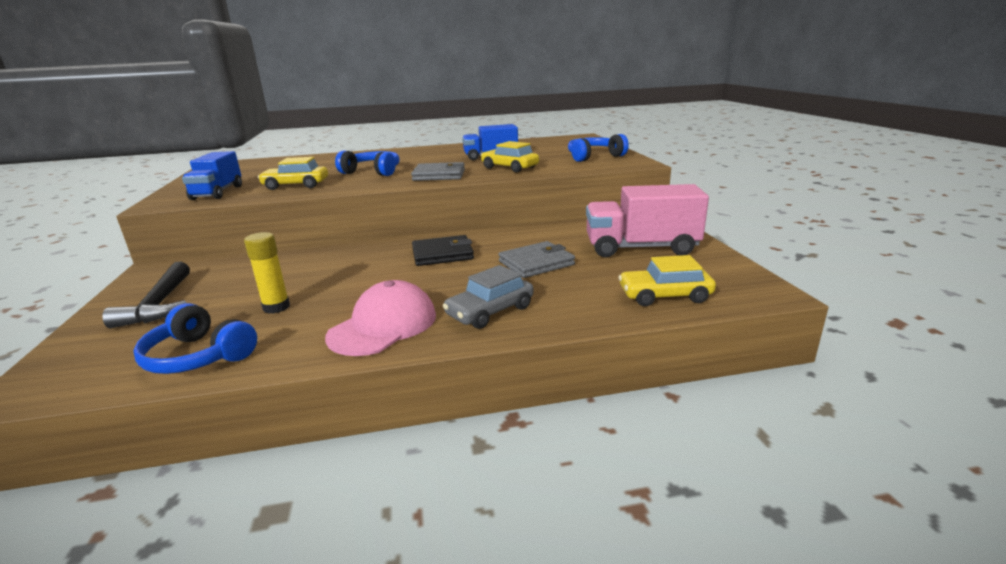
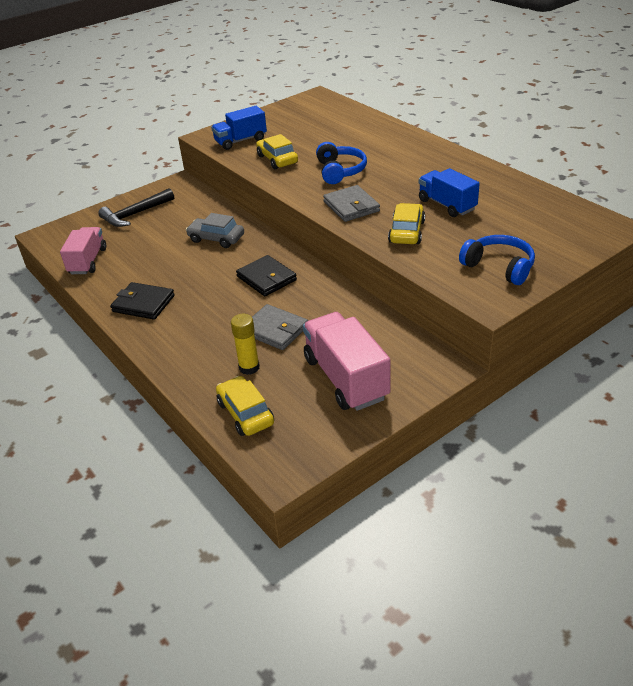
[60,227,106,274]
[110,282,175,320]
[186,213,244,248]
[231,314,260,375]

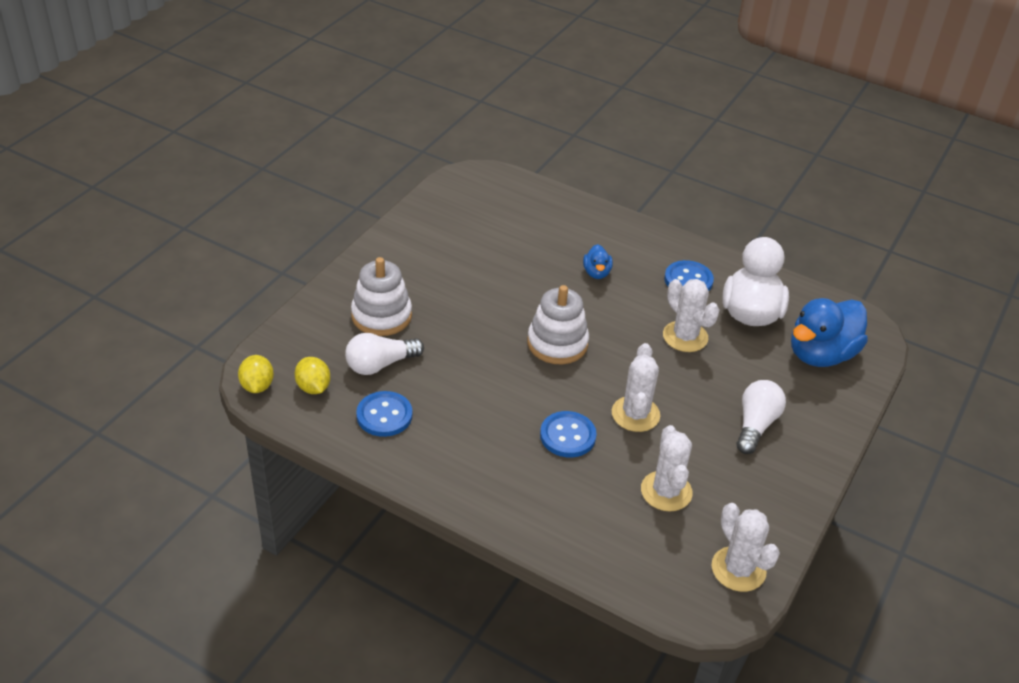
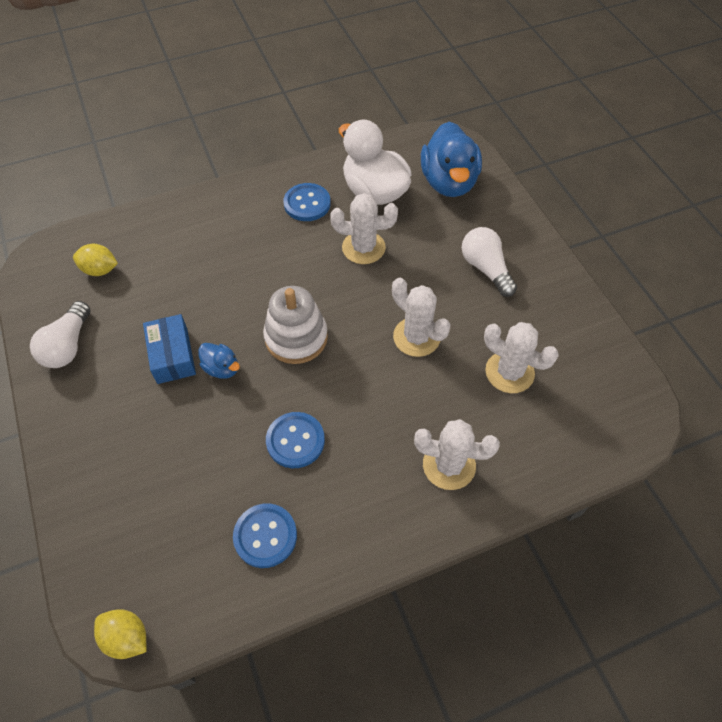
[30,301,90,368]
[73,244,118,276]
[143,314,196,384]
[198,343,240,379]
[266,412,325,468]
[414,419,500,490]
[351,257,412,336] (first image)

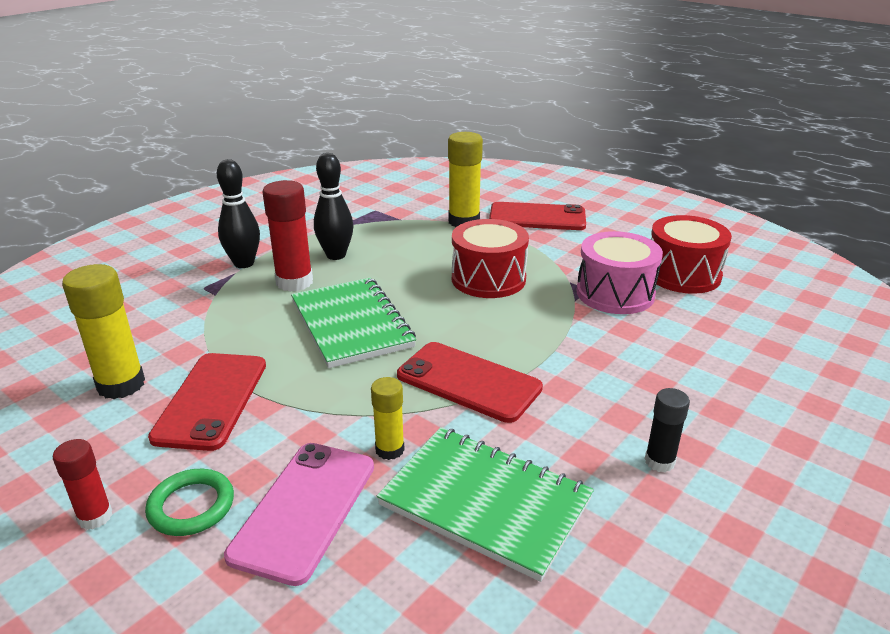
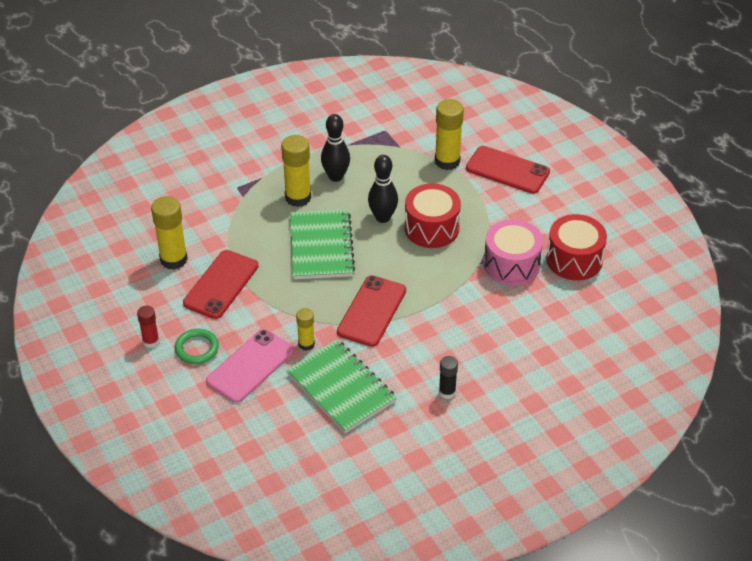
[281,135,311,207]
[337,275,406,347]
[368,155,398,223]

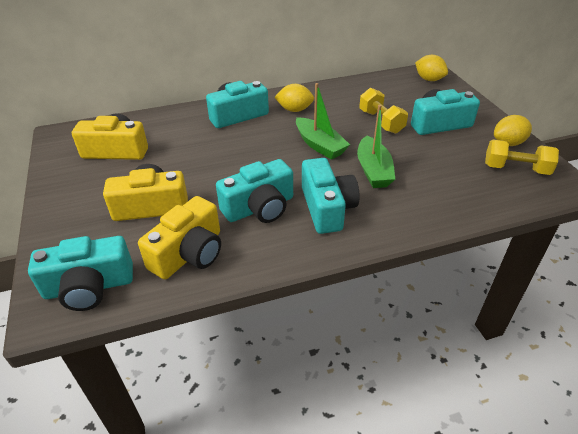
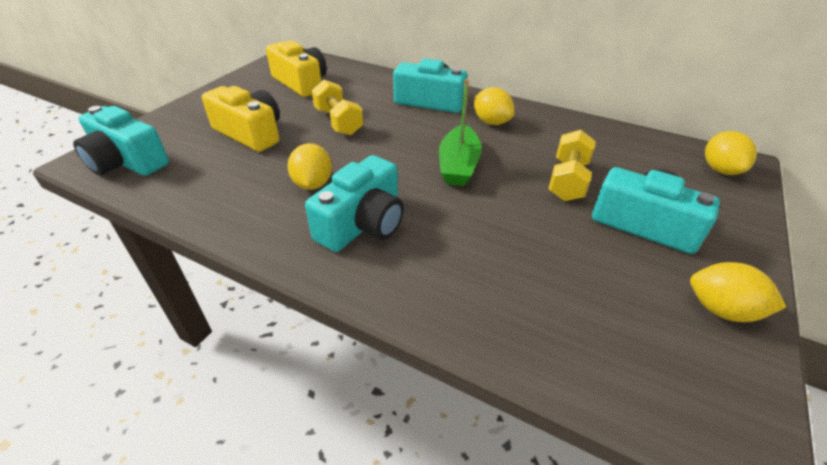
[287,143,332,190]
[312,80,363,136]
[138,196,221,279] (first image)
[357,105,395,188] (first image)

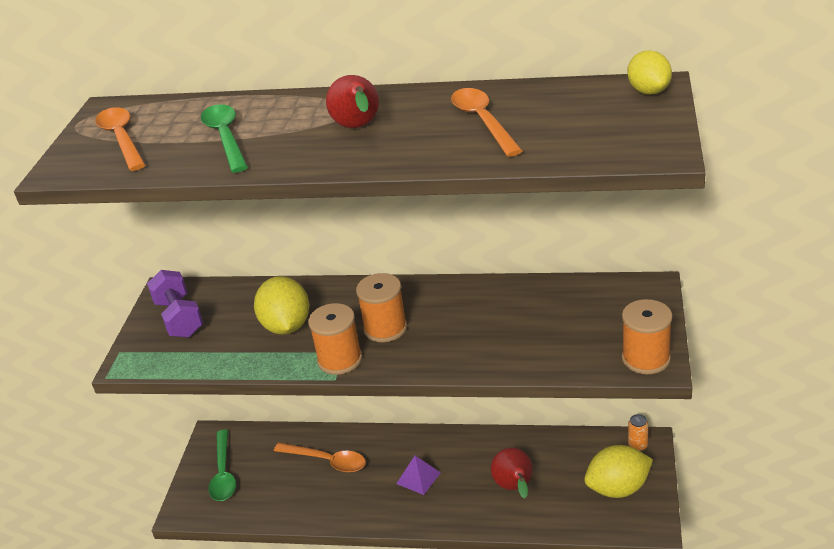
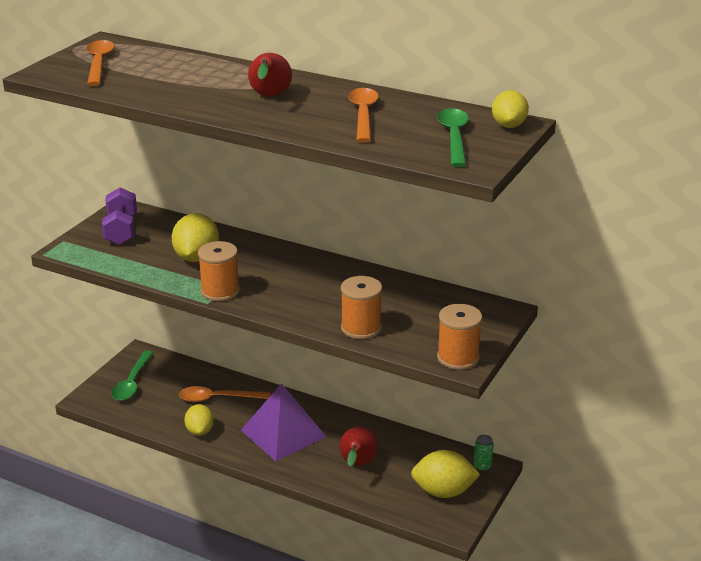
[179,386,270,402]
[184,404,214,436]
[241,383,326,461]
[341,276,382,339]
[437,108,469,167]
[474,435,494,471]

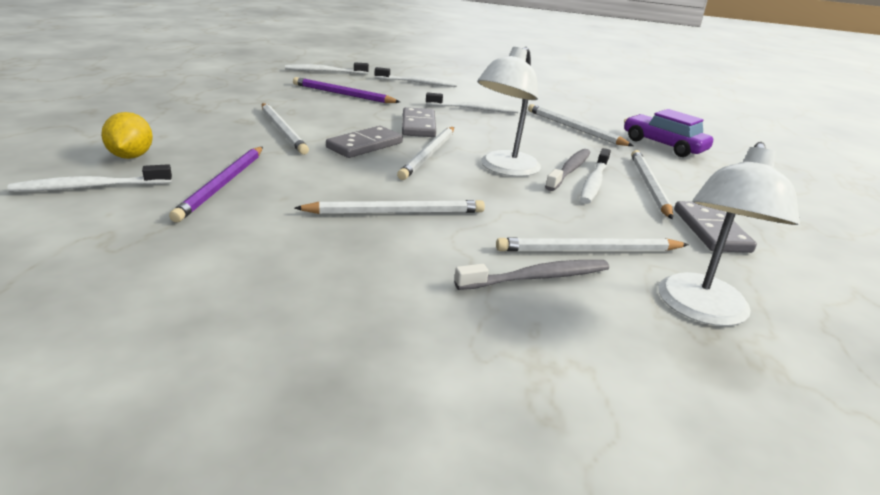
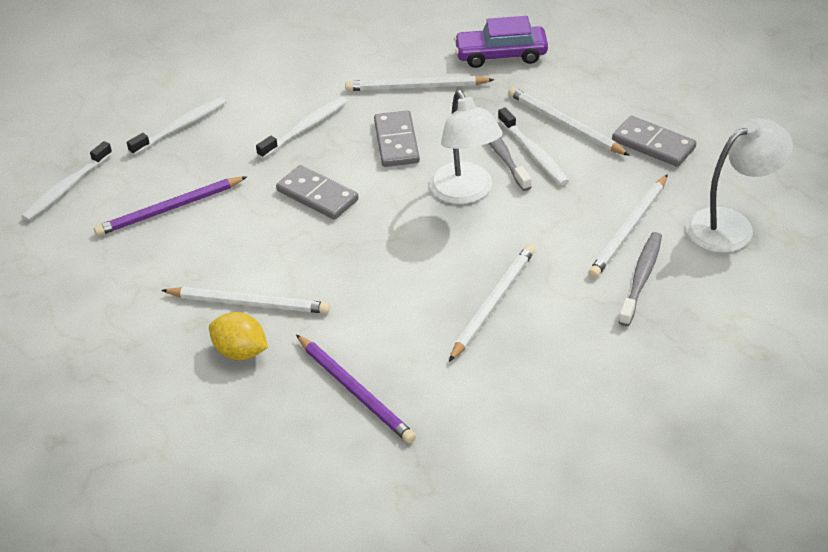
[209,312,268,360]
[374,110,420,167]
[686,118,793,253]
[8,164,172,192] (first image)
[397,127,454,180] (first image)

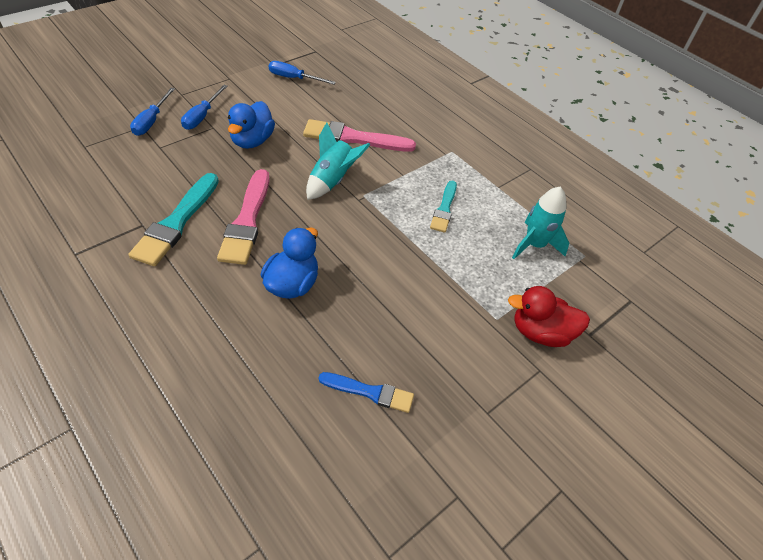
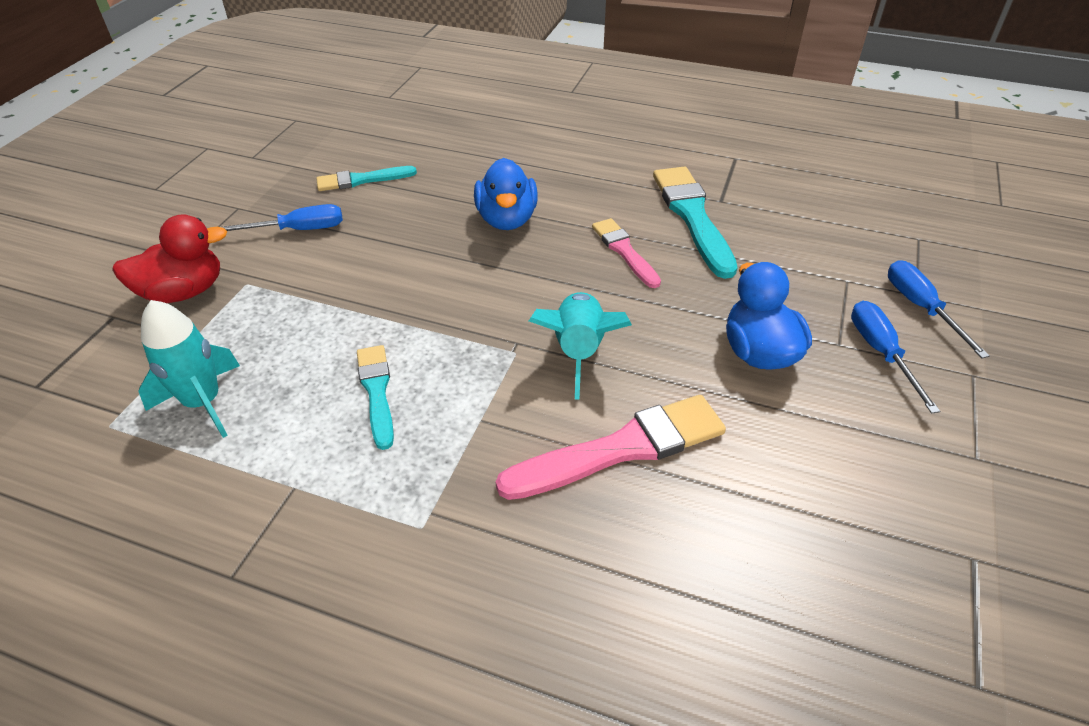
[222,204,343,231]
[316,166,417,191]
[592,218,661,288]

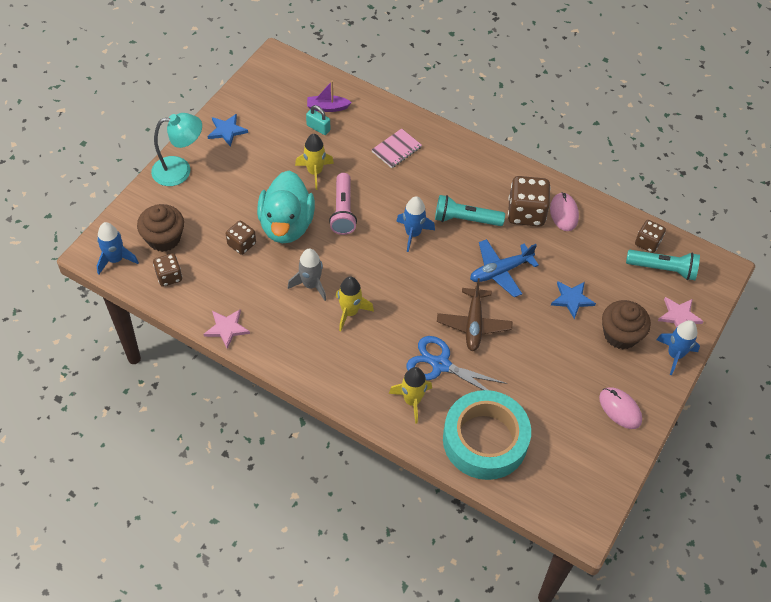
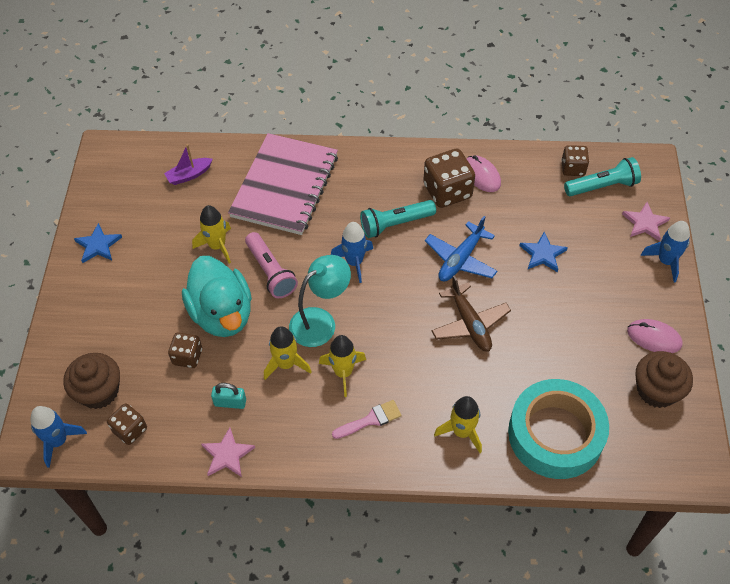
[211,383,246,409]
[228,133,338,235]
[264,326,312,380]
[289,255,351,347]
[332,400,402,439]
[635,351,693,408]
[407,336,507,390] (first image)

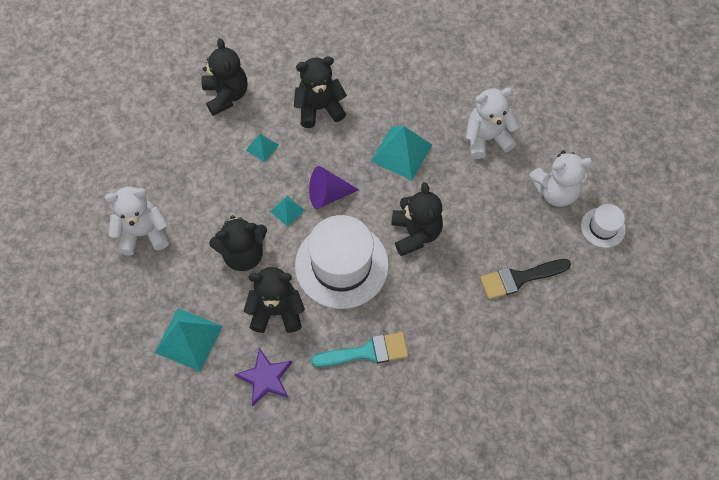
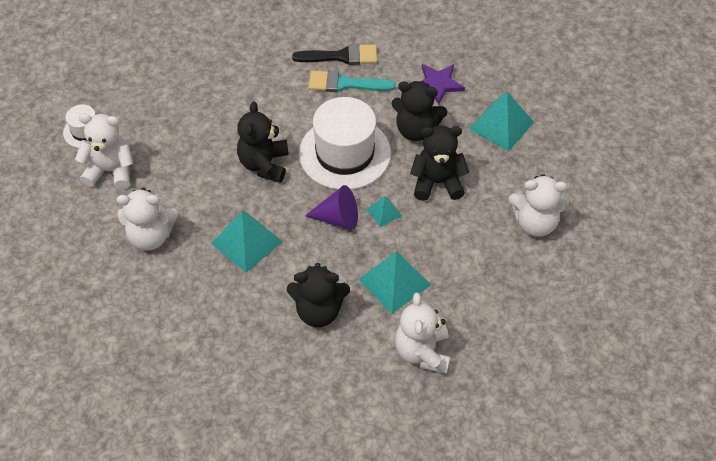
[292,44,377,65]
[358,251,431,314]
[395,293,450,374]

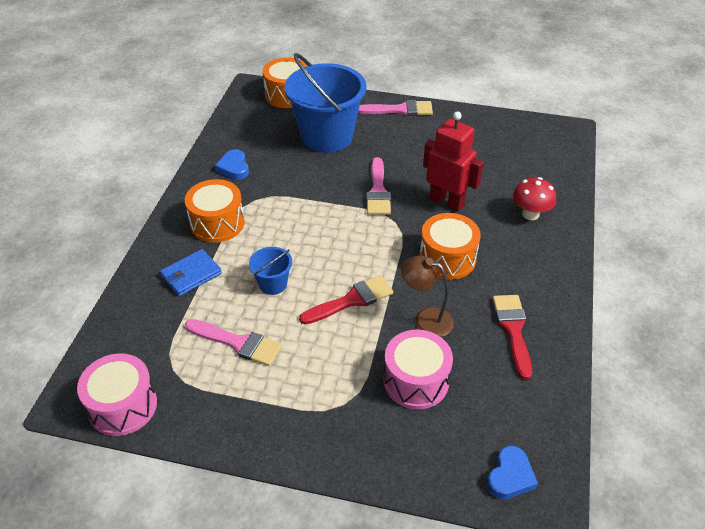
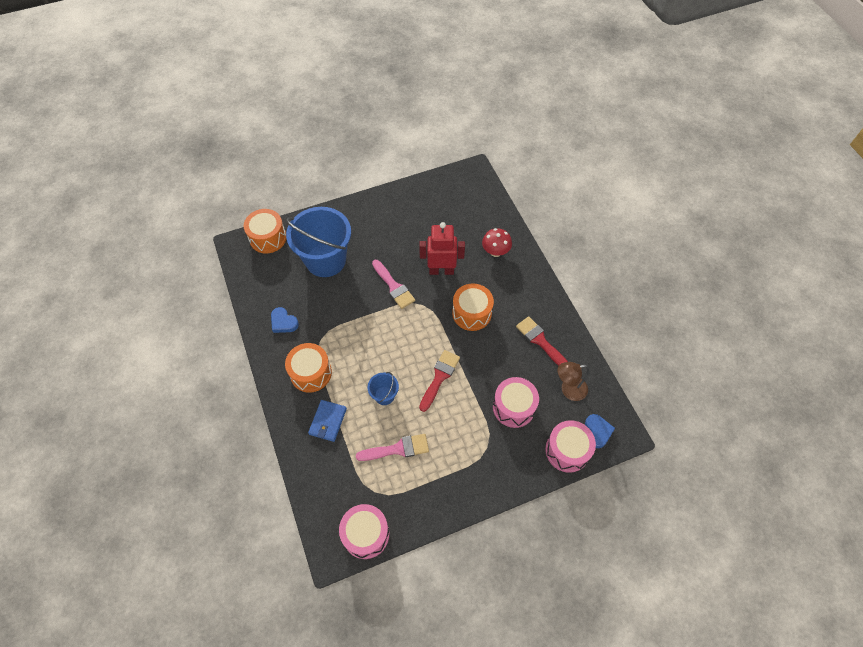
[545,420,596,473]
[558,362,589,401]
[358,100,433,116] (first image)

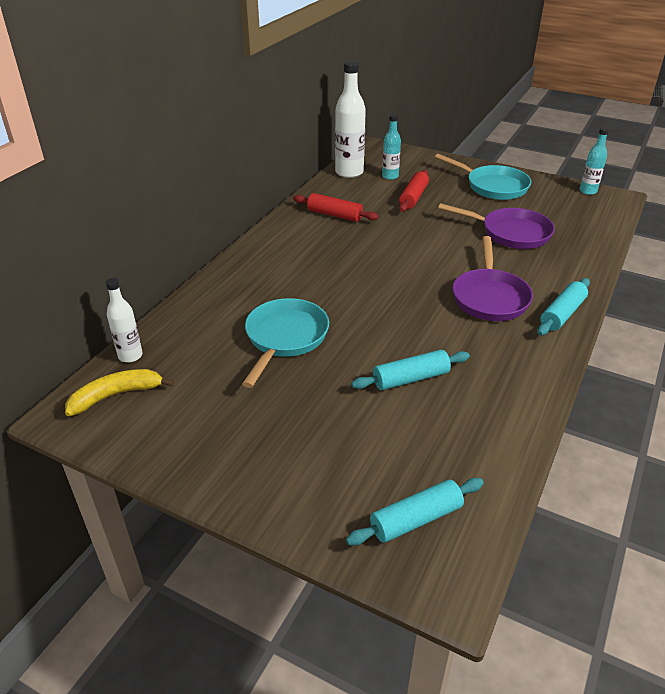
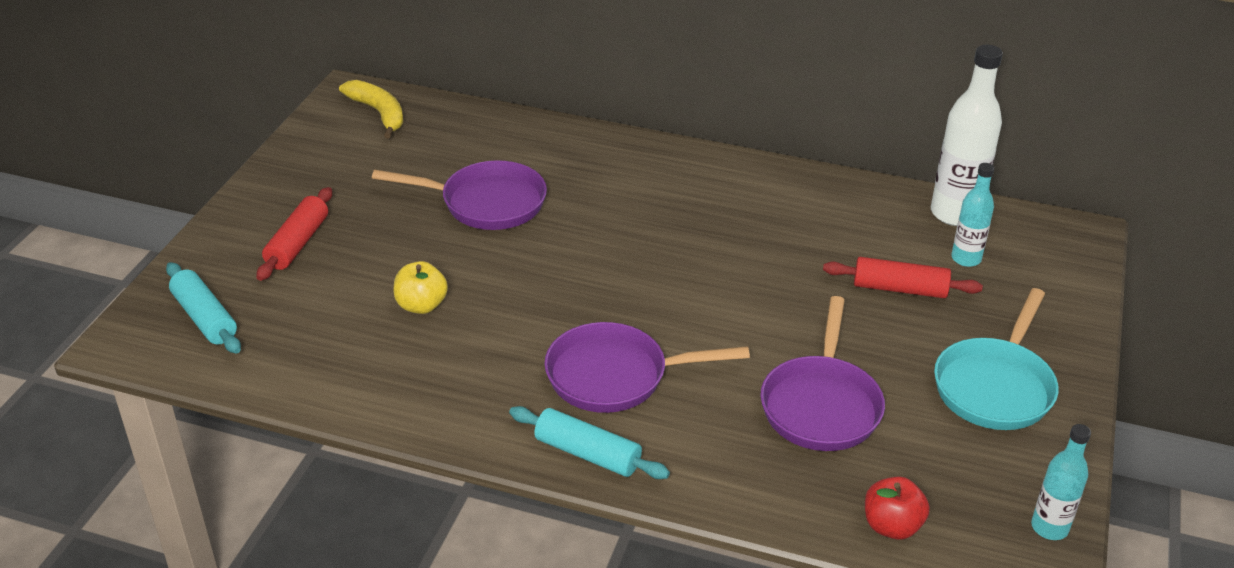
[256,187,332,281]
[372,160,547,230]
[394,261,448,314]
[865,477,930,539]
[106,278,143,363] (first image)

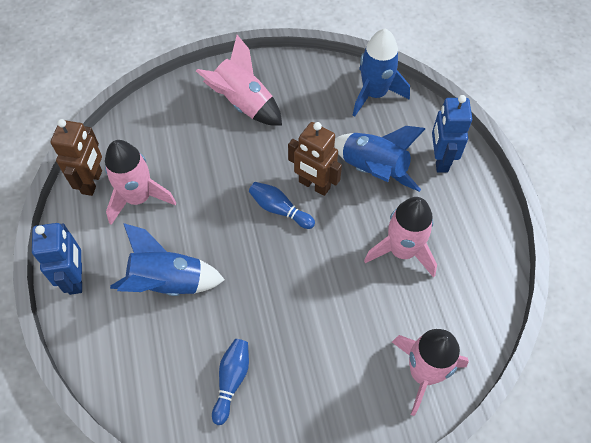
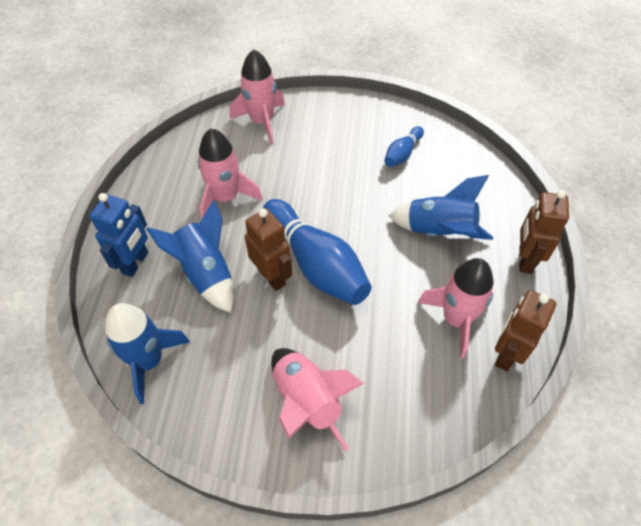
[263,199,372,305]
[519,190,569,274]

